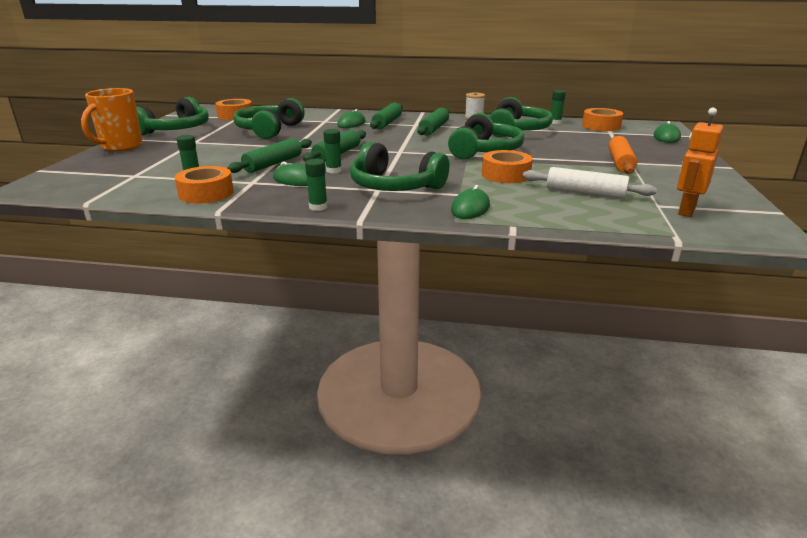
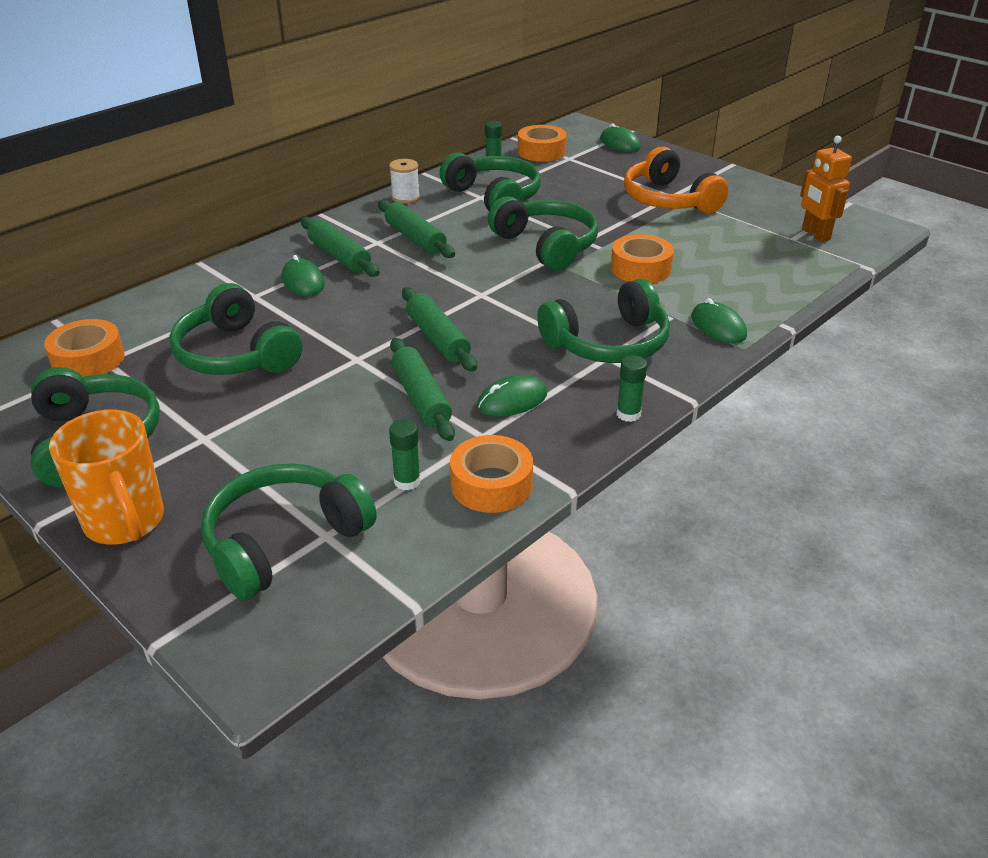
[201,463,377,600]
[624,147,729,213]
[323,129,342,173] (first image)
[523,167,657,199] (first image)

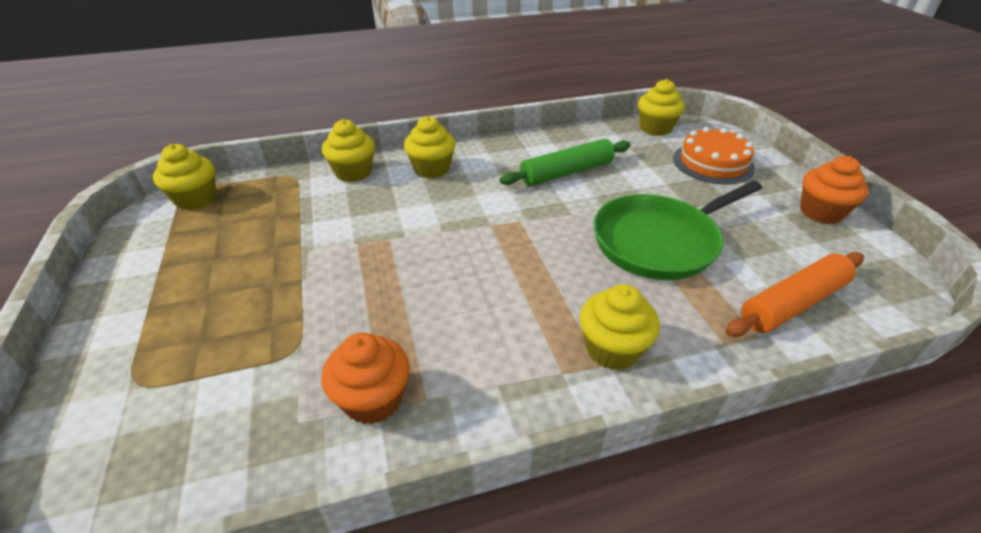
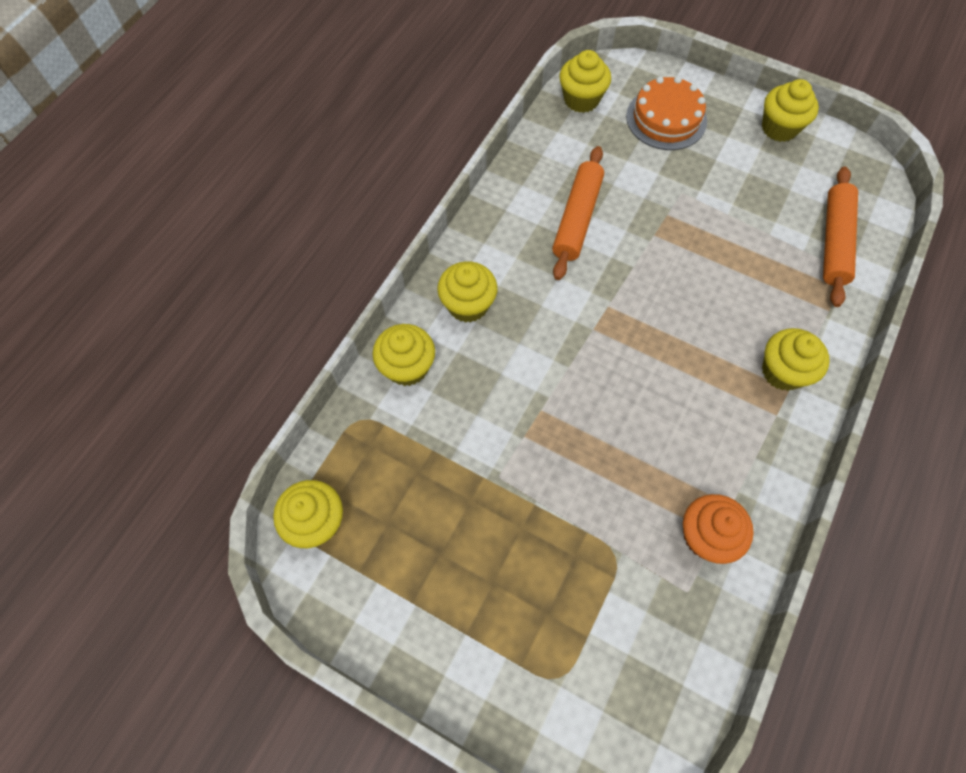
[552,146,604,280]
[762,79,819,142]
[593,181,762,280] (first image)

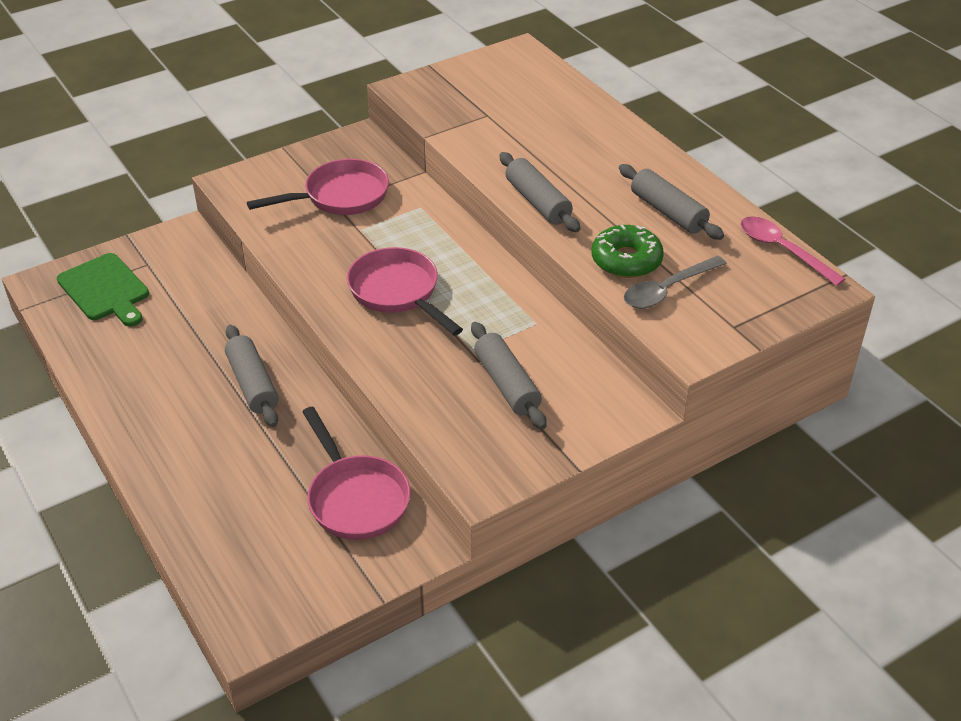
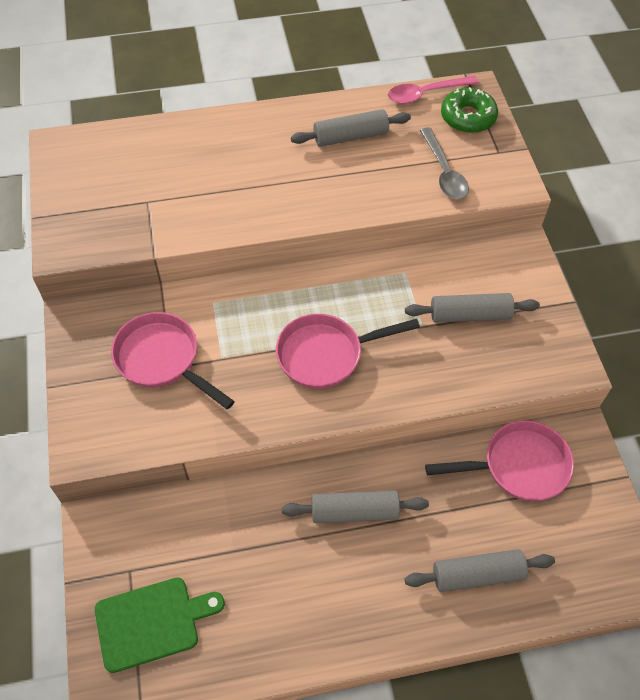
[111,312,235,409]
[405,549,555,592]
[441,87,498,133]

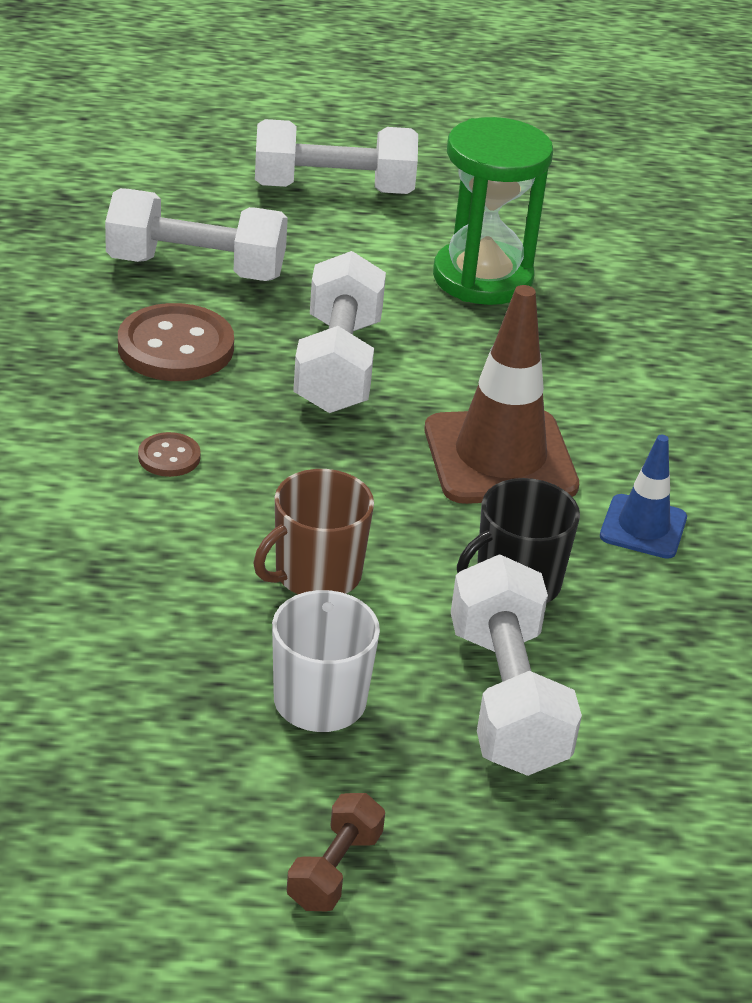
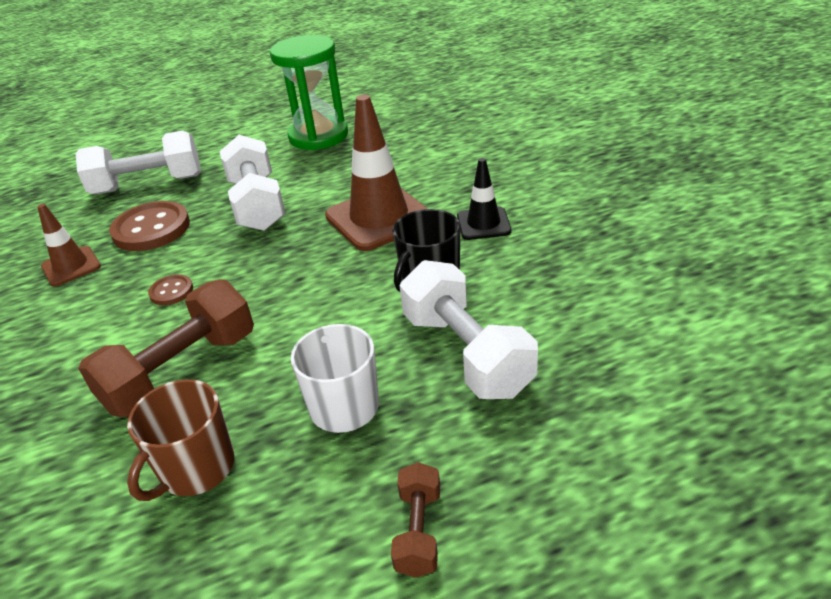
[37,204,101,287]
[78,279,254,417]
[127,379,235,501]
[457,158,511,240]
[255,119,418,194] (first image)

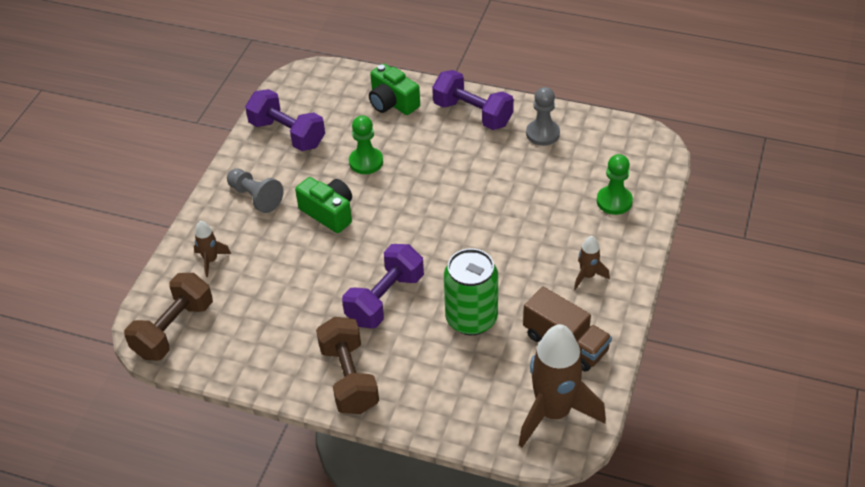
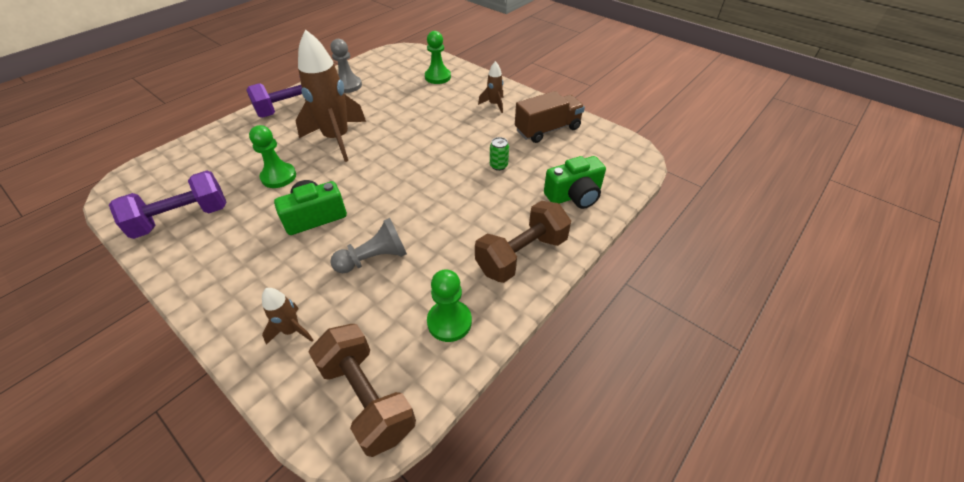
[295,30,366,162]
[330,218,407,273]
[427,269,472,342]
[475,201,571,283]
[490,137,509,171]
[544,156,606,209]
[342,244,424,328] (first image)

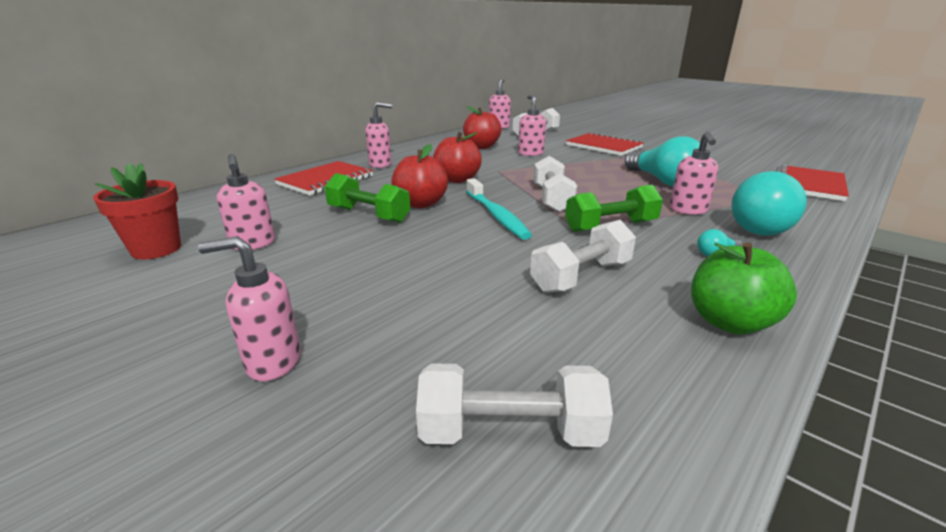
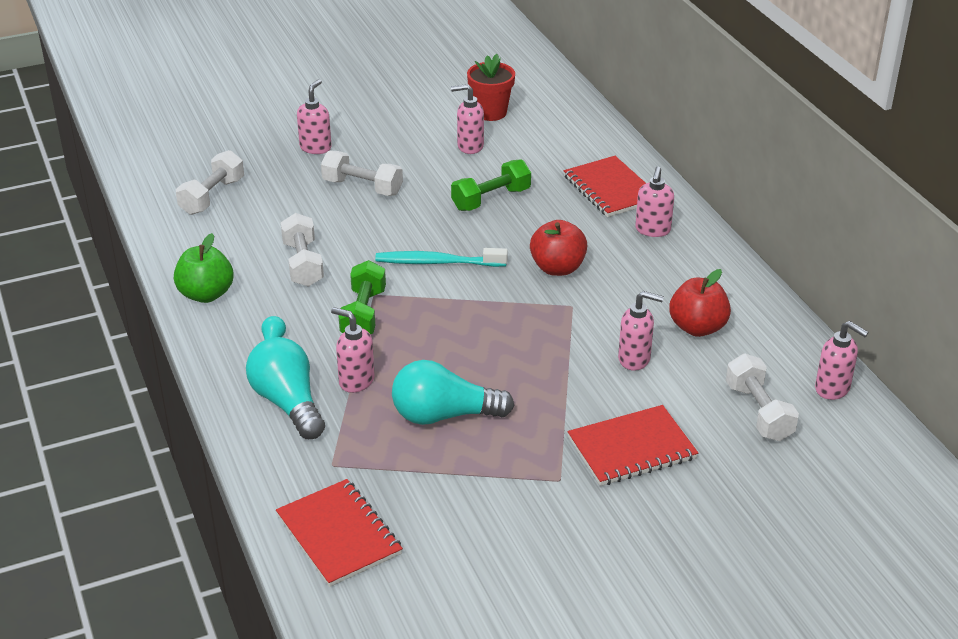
[321,151,403,196]
[391,144,448,208] (first image)

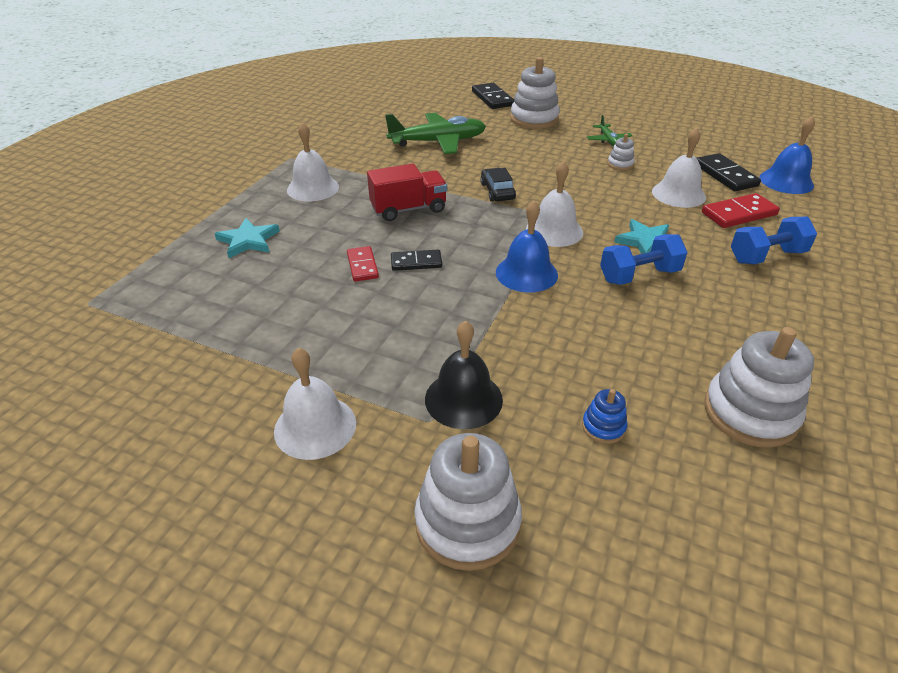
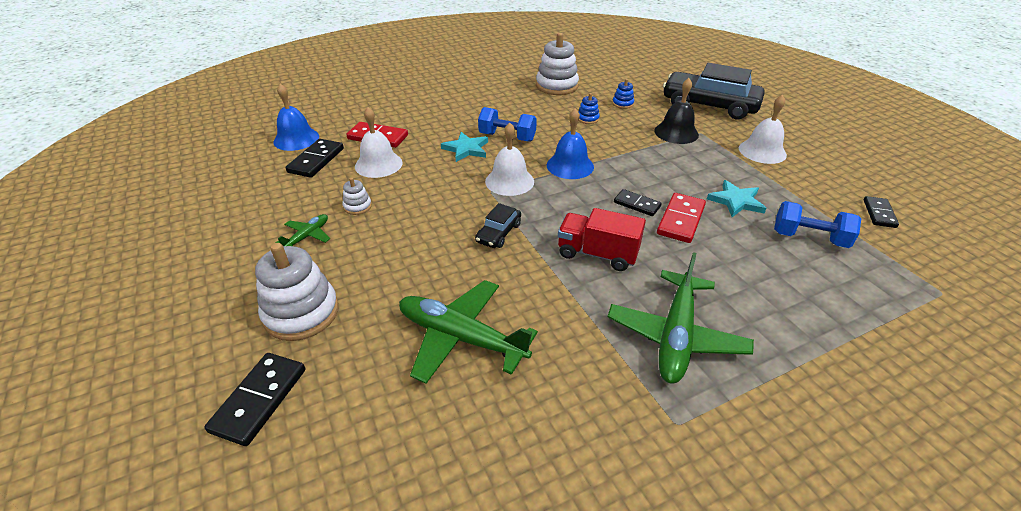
[578,93,600,124]
[608,252,754,384]
[657,193,706,243]
[663,63,764,119]
[707,180,767,217]
[774,201,861,248]
[864,196,899,228]

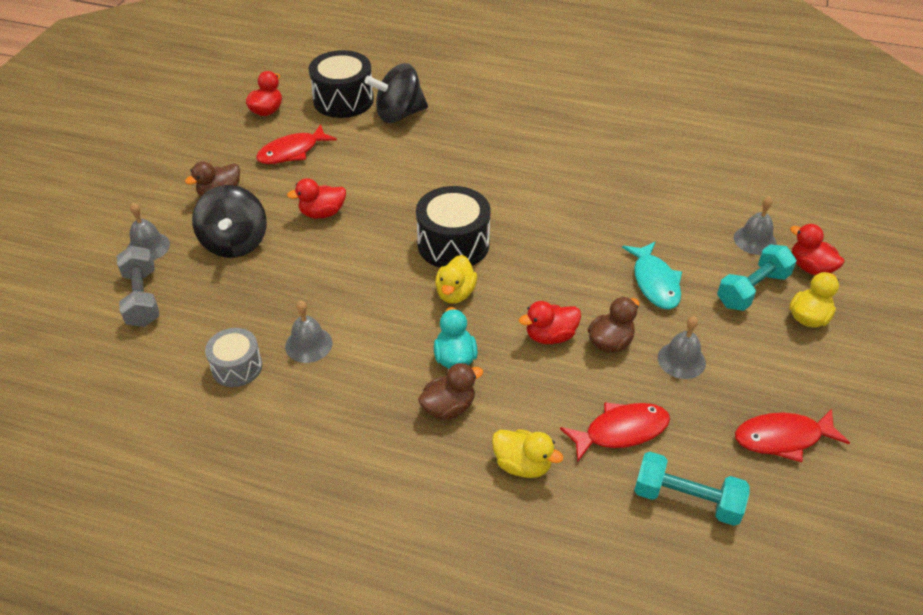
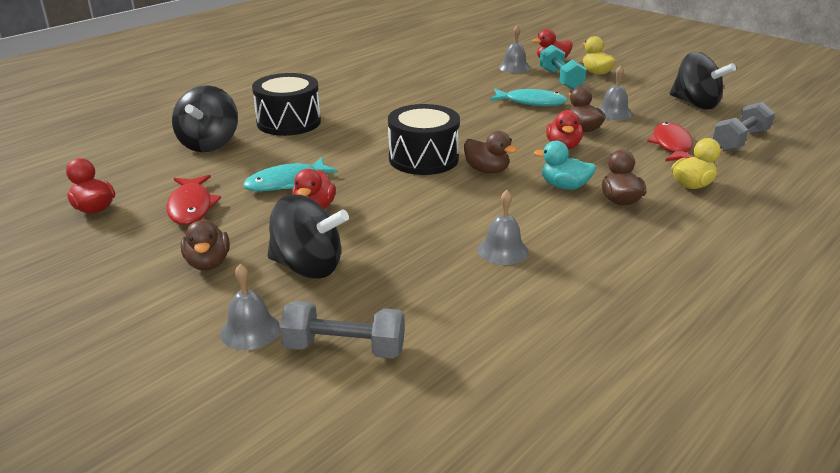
[243,157,338,191]
[252,73,321,136]
[464,131,517,174]
[670,52,736,109]
[712,102,775,152]
[205,328,262,387] (first image)

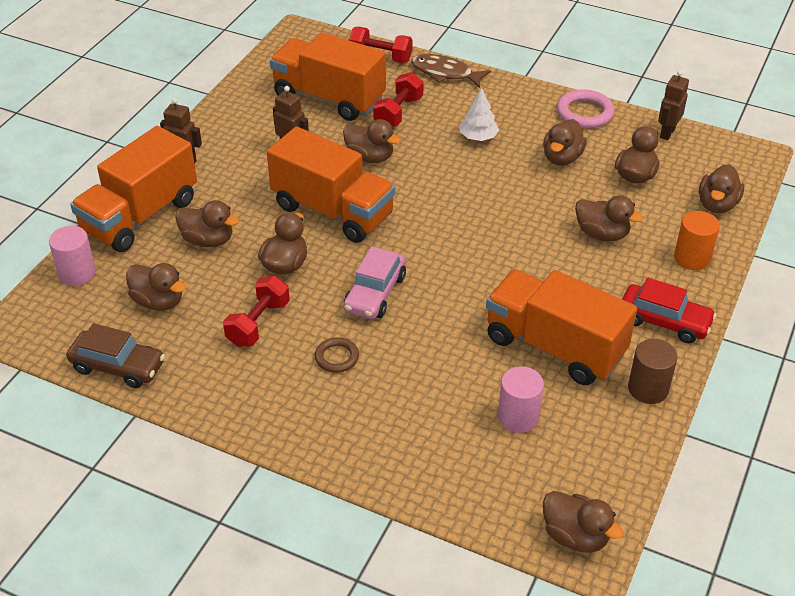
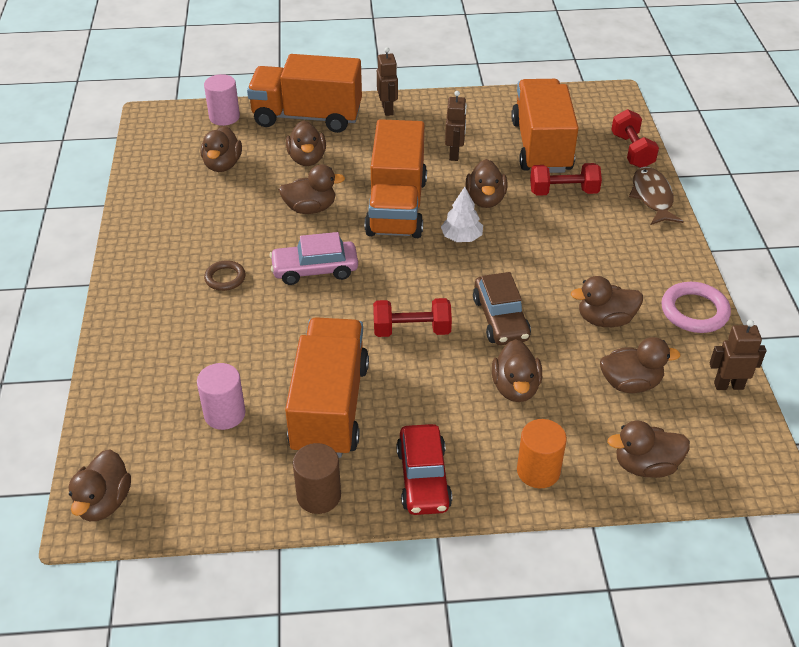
[373,298,452,337]
[441,187,483,242]
[473,272,531,345]

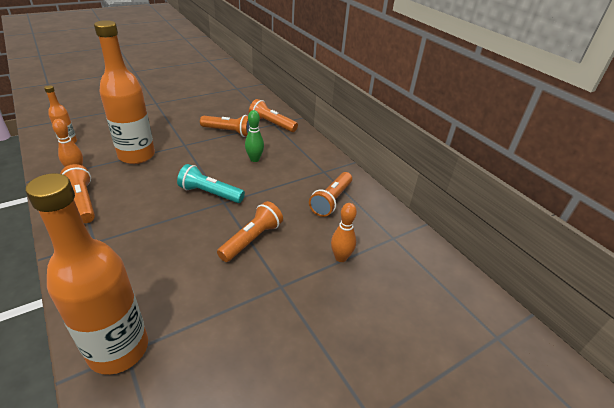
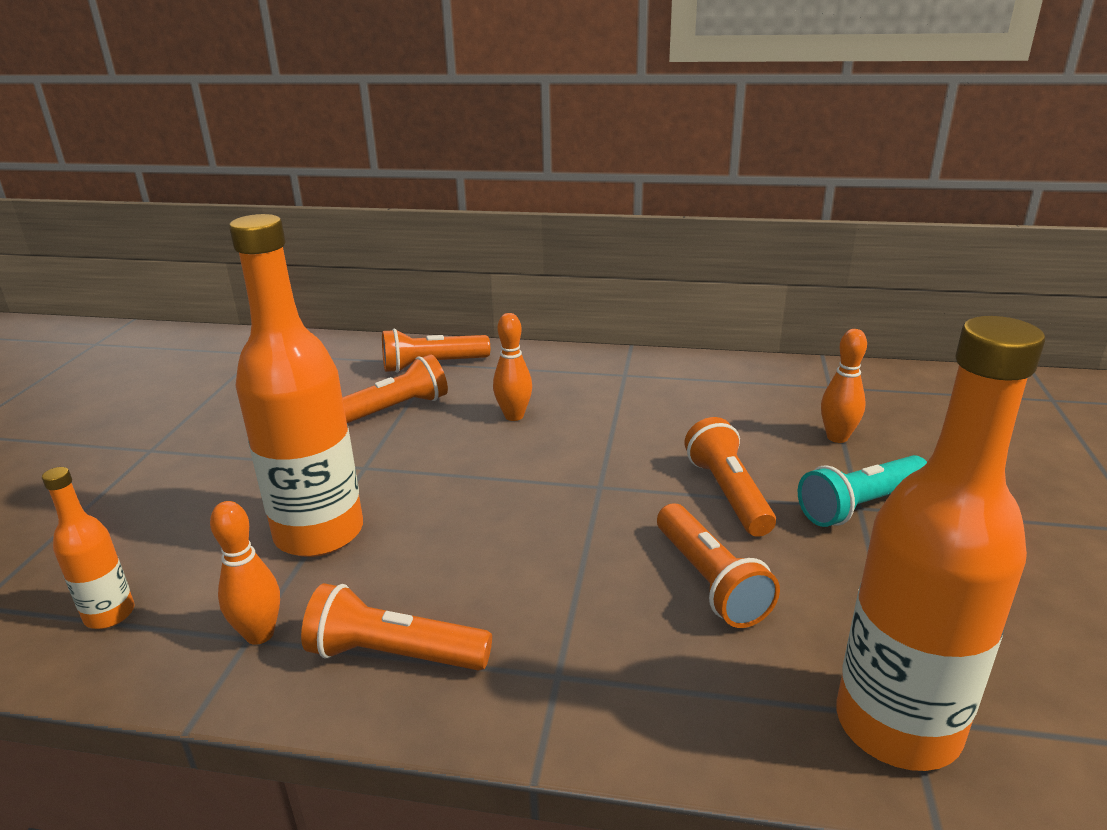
[493,313,532,421]
[657,503,780,628]
[798,455,927,527]

